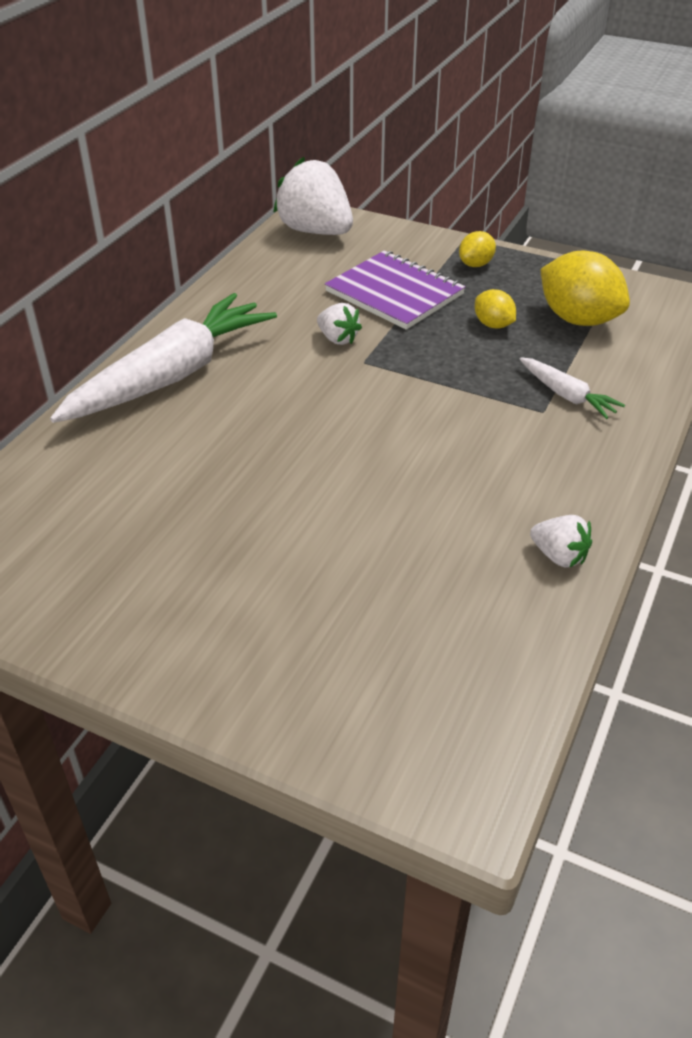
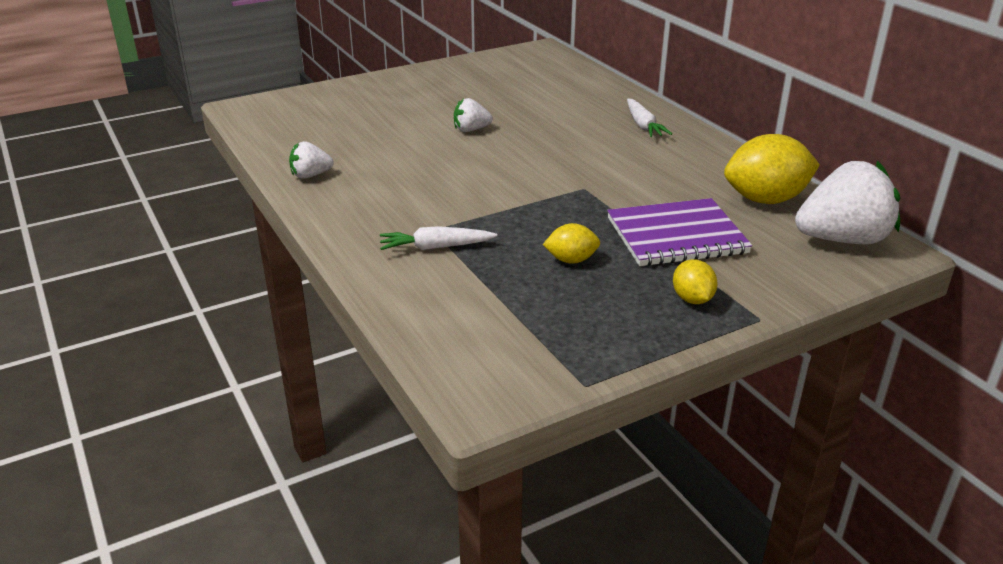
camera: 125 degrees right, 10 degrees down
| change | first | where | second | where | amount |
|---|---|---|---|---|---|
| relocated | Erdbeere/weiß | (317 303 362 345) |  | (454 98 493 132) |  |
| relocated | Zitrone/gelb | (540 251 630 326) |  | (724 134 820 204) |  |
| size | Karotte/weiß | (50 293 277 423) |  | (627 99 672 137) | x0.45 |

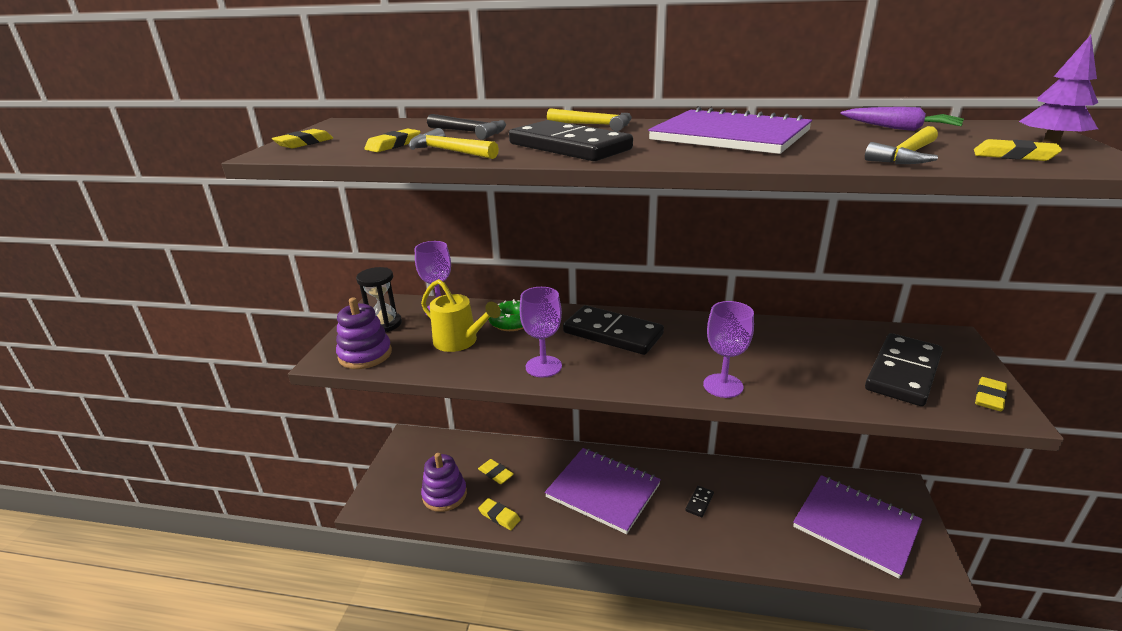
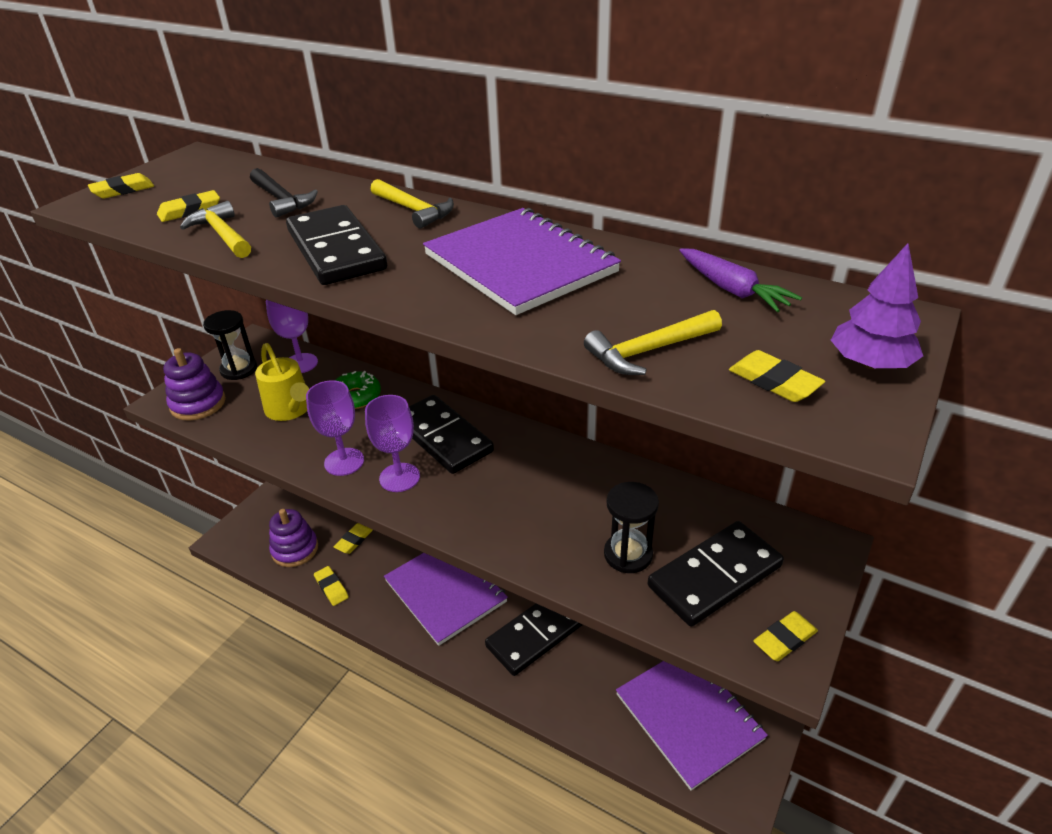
camera: 20 degrees right, 10 degrees up
| change | first | where | second | where | amount |
|---|---|---|---|---|---|
| appeared |  |  | Sanduhr/schwarz | (604 482 659 573) |  |
| relocated | Kelch/lila | (703 301 754 398) |  | (365 395 420 492) |  |
| spun | Radiergummi/gelb | (478 459 514 484) |  | (333 523 373 554) | 60 degrees clockwise |
| size | Dominostein/schwarz | (685 486 714 517) |  | (485 604 583 676) | x2.33 |

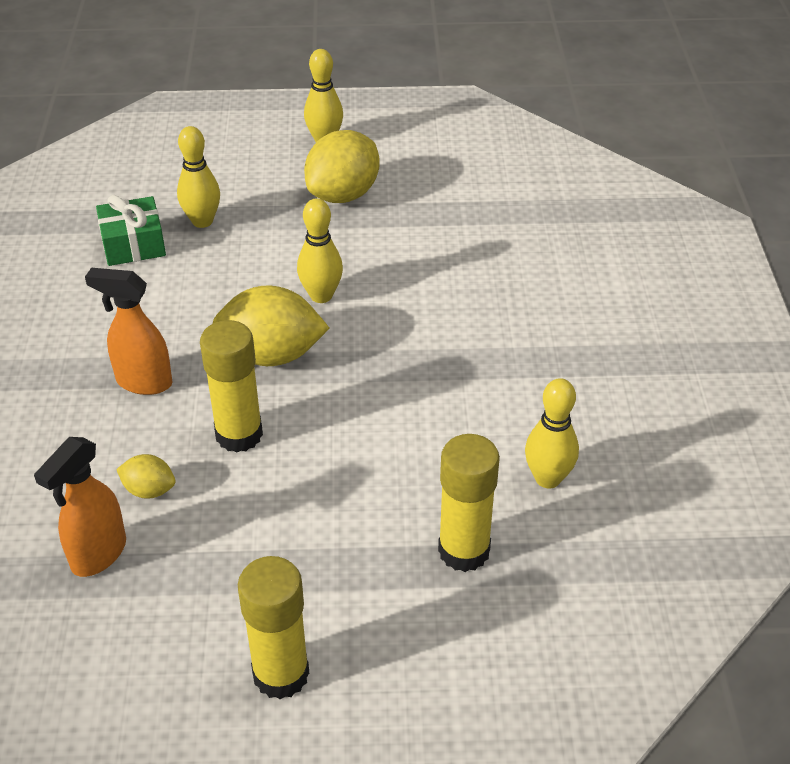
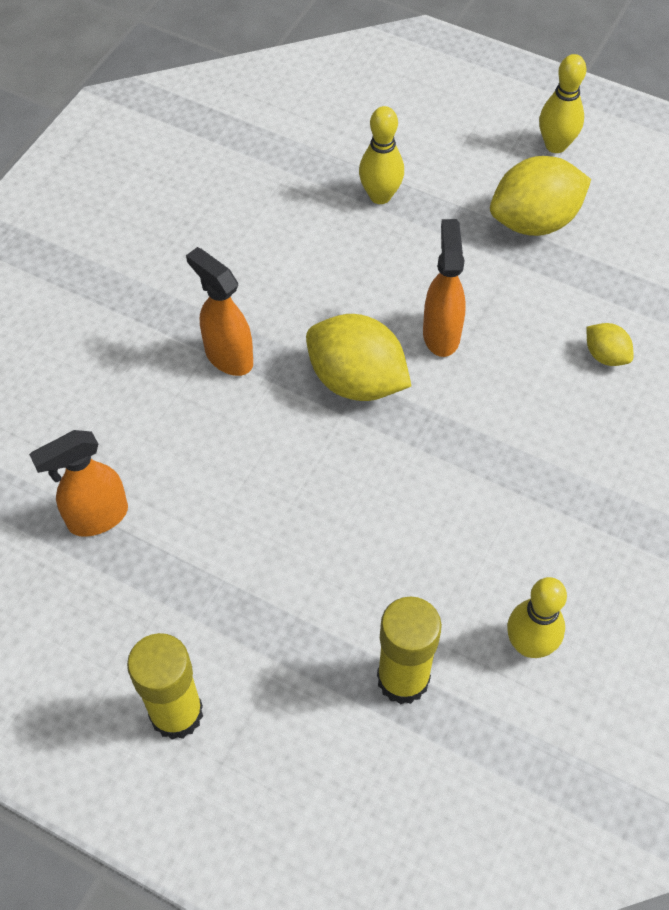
camera: 30 degrees right, 15 degrees up
| change | first | where | second | where | amount |
|---|---|---|---|---|---|
| missing | Geschenk/grün | (96 195 166 266) |  |  |  |
| missing | Klebestift/gelb | (200 320 263 453) |  |  |  |
| relocated | Zitrone/gelb | (116 454 176 499) |  | (586 323 633 366) |  |
| exchanged | Bowlingkegel/gelb | (297 198 343 303) | Sprühflasche/orange | (423 219 466 357) |  |

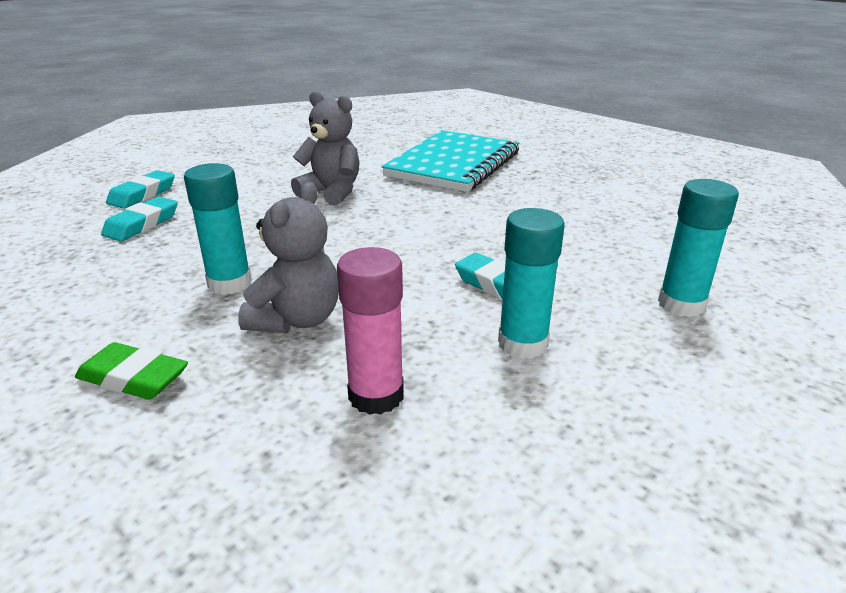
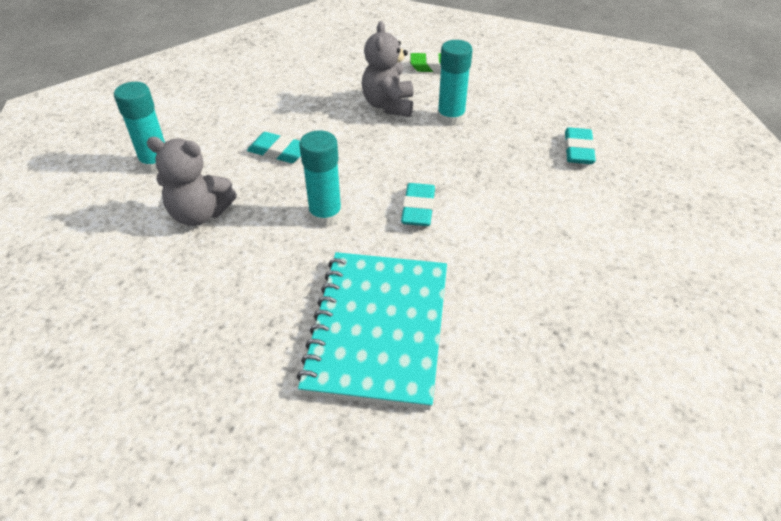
camera: 160 degrees right, 15 degrees up
| change | first | where | second | where | amount |
|---|---|---|---|---|---|
| missing | Klebestift/rosa | (337 247 404 415) |  |  |  |
| relocated | Radiergummi/türkis | (106 170 175 209) |  | (401 183 435 226) |  |
| relocated | Teddybär/grau | (291 91 359 205) |  | (147 137 237 226) |  |
| relocated | Klebestift/türkis | (498 208 564 359) |  | (299 130 342 227) |  |

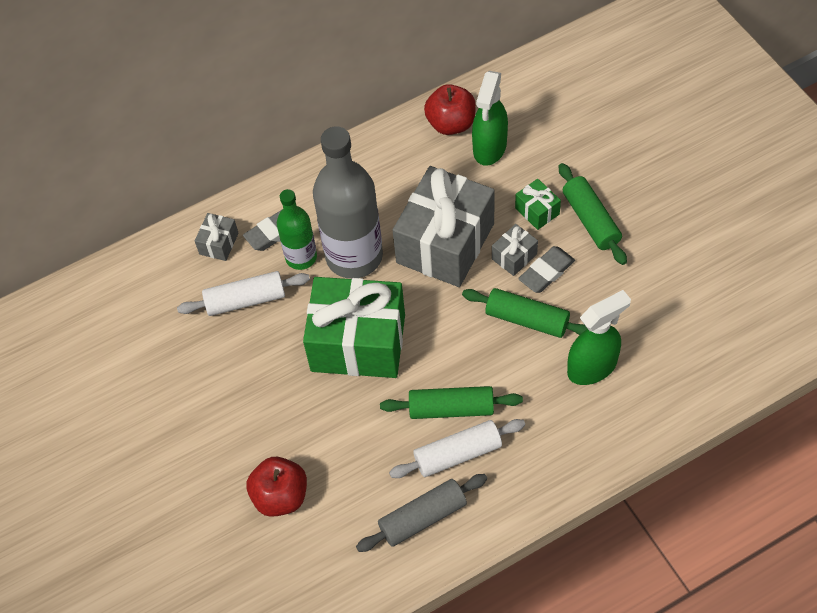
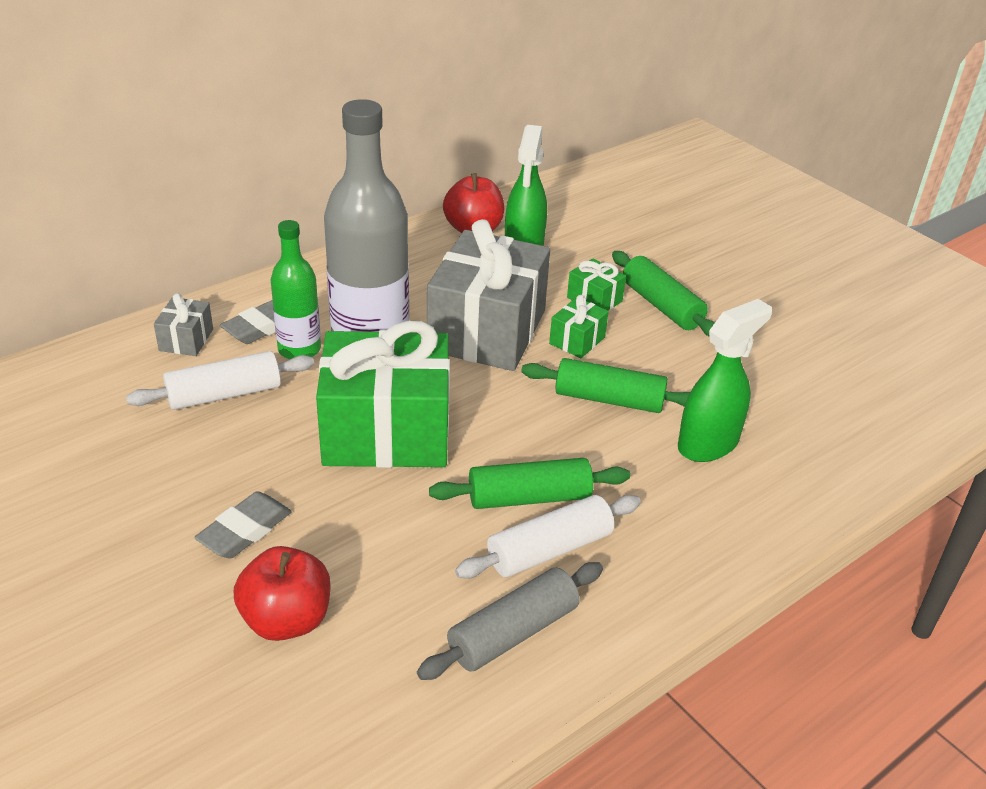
camera: 15 degrees left, 20 degrees down
| change | first | where | second | where | amount |
|---|---|---|---|---|---|
| relocated | Radiergummi/grau | (518 246 575 293) |  | (194 492 292 559) |  |
| colour | Geschenk/grau | (492 224 538 276) | Geschenk/grün | (549 295 609 358) |  |

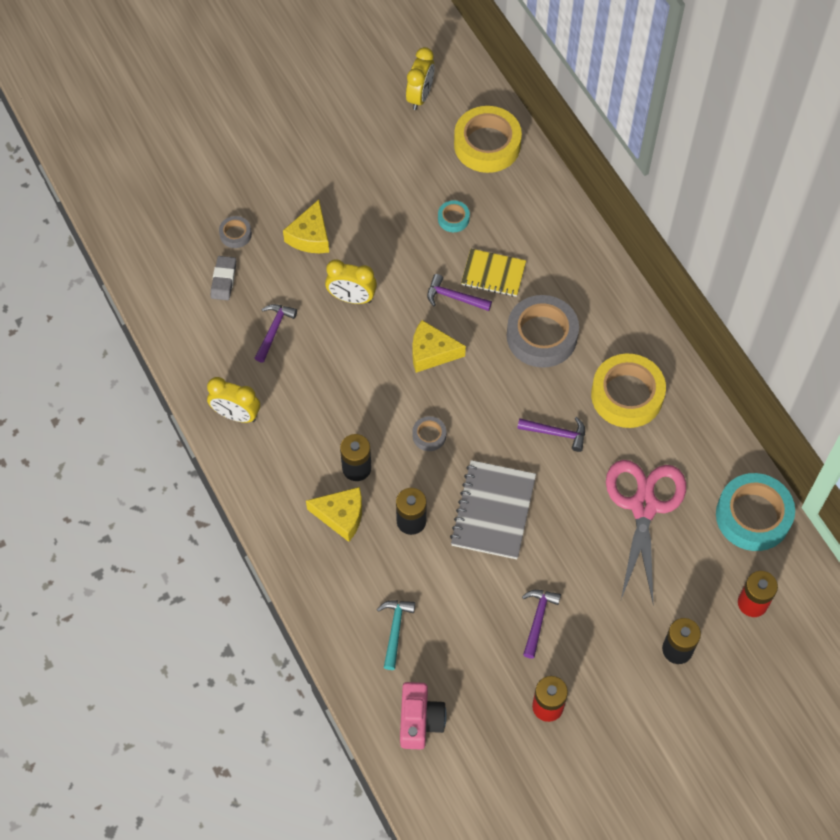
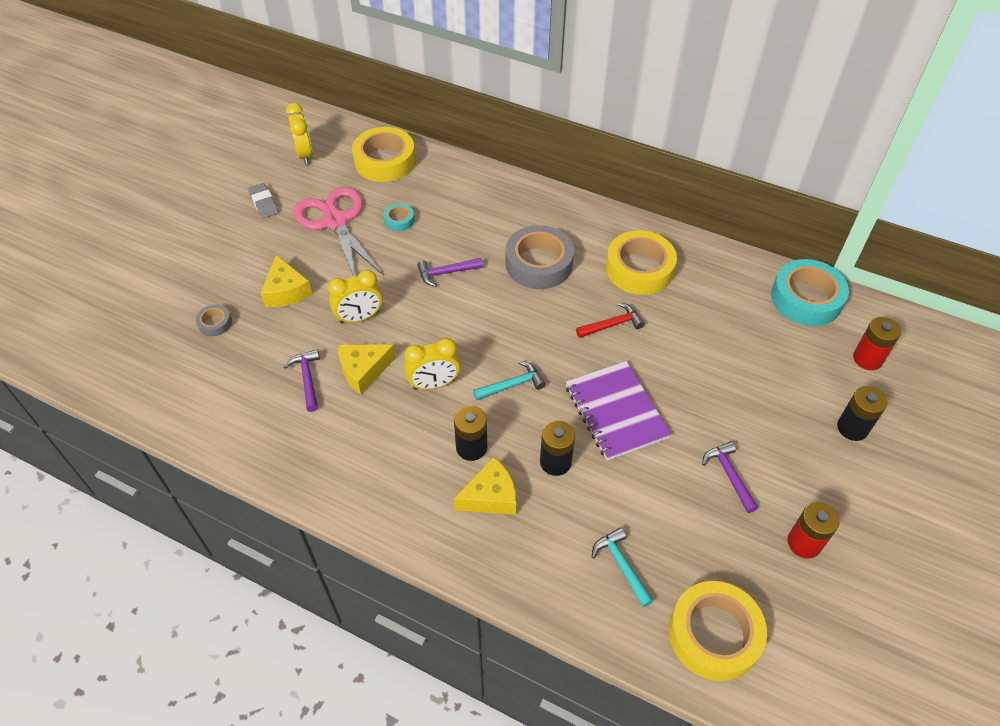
camera: 35 degrees left, 10 degrees down
| change | first | where | second | where | amount |
|---|---|---|---|---|---|
| missing | Notizbuch/gelb | (461 249 526 297) |  |  |  |
| relocated | Wecker/gelb | (207 377 260 423) |  | (404 338 460 390) |  |
| relocated | Radiergummi/grau | (211 256 236 300) |  | (248 183 279 219) |  |
| relocated | Käse/gelb | (412 320 466 373) |  | (338 344 396 394) |  |
| relocated | Schere/rosa | (606 460 686 603) |  | (294 187 384 277) |  |
| exchanged | Kamera/rosa | (400 682 447 750) | Klebeband/gelb | (669 581 767 681) |  |
| exchanged | Klebeband/grau | (412 416 446 451) | Hammer/türkis | (473 361 546 400) |  |
| colour | Notizbuch/grau | (450 460 536 559) | Notizbuch/lila | (566 361 671 460) |  |
| colour | Hammer/lila | (517 417 585 452) | Hammer/rot | (576 303 645 338) |  |

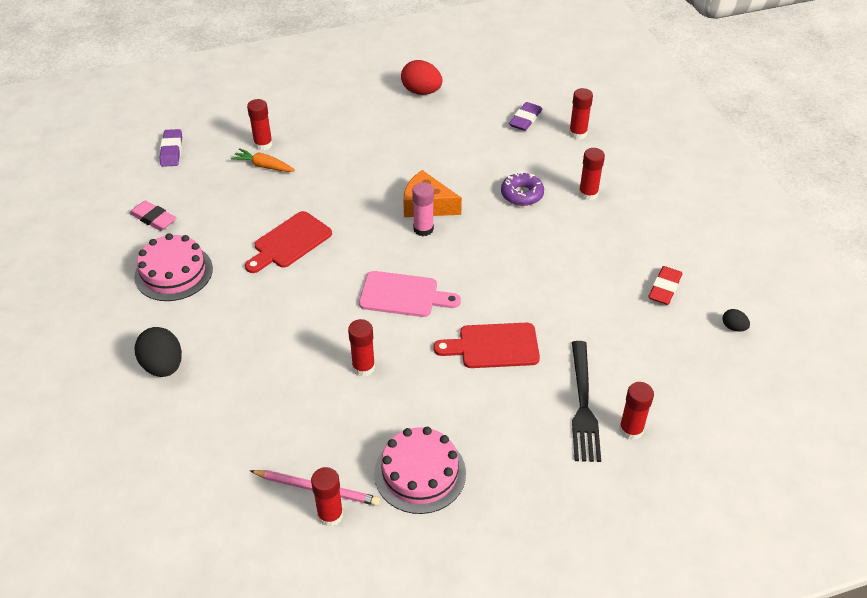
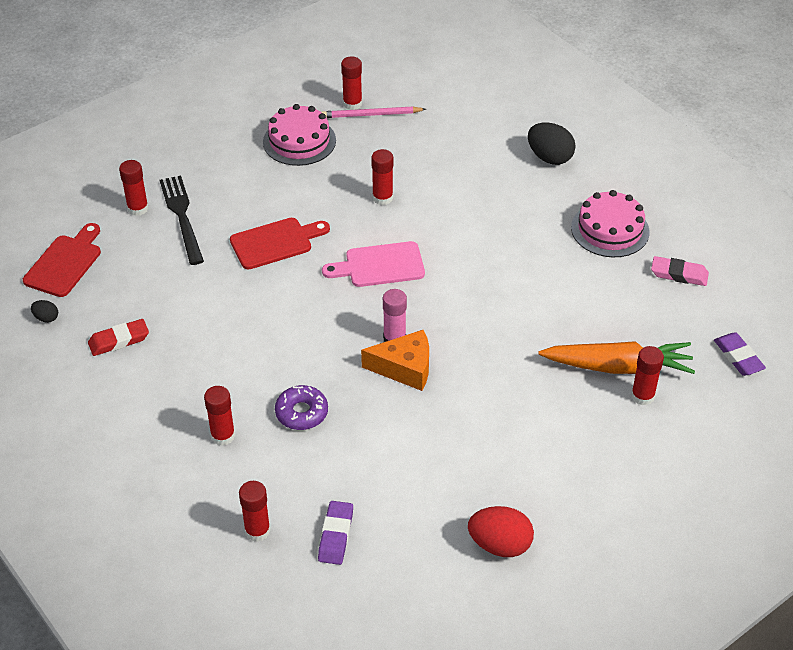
camera: 160 degrees right, 0 degrees up
| change | first | where | second | where | amount |
|---|---|---|---|---|---|
| relocated | Schneidebrett/rot | (245 211 332 273) |  | (23 223 101 297) |  |
| spun | Radiergummi/rot | (648 266 682 305) |  | (88 319 149 356) | 60 degrees clockwise |
| size | Karotte/orange | (231 148 295 172) |  | (538 341 695 374) | x1.83 |

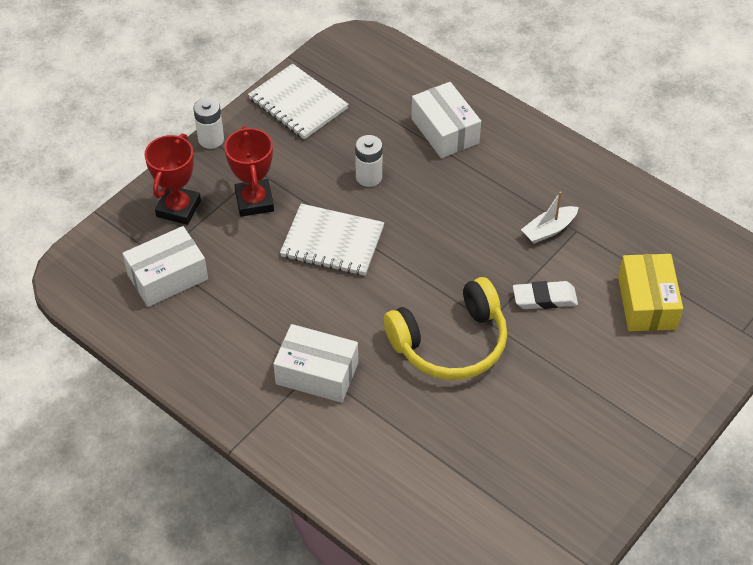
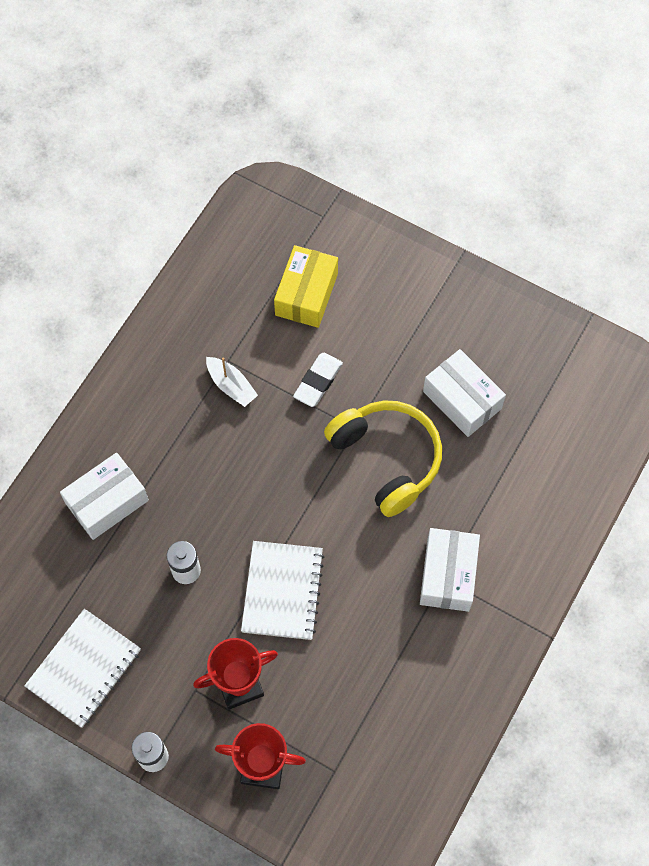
camera: 100 degrees left, 15 degrees up
| change | first | where | second | where | amount |
|---|---|---|---|---|---|
| relocated | Schachtel/weiß | (122 226 208 307) |  | (423 349 506 437) |  |
| spun | Radiergummi/weiß | (513 281 578 309) |  | (293 353 343 407) | 45 degrees clockwise |
| spun | Schachtel/gelb | (618 254 683 331) |  | (274 245 338 328) | 60 degrees counterclockwise |

